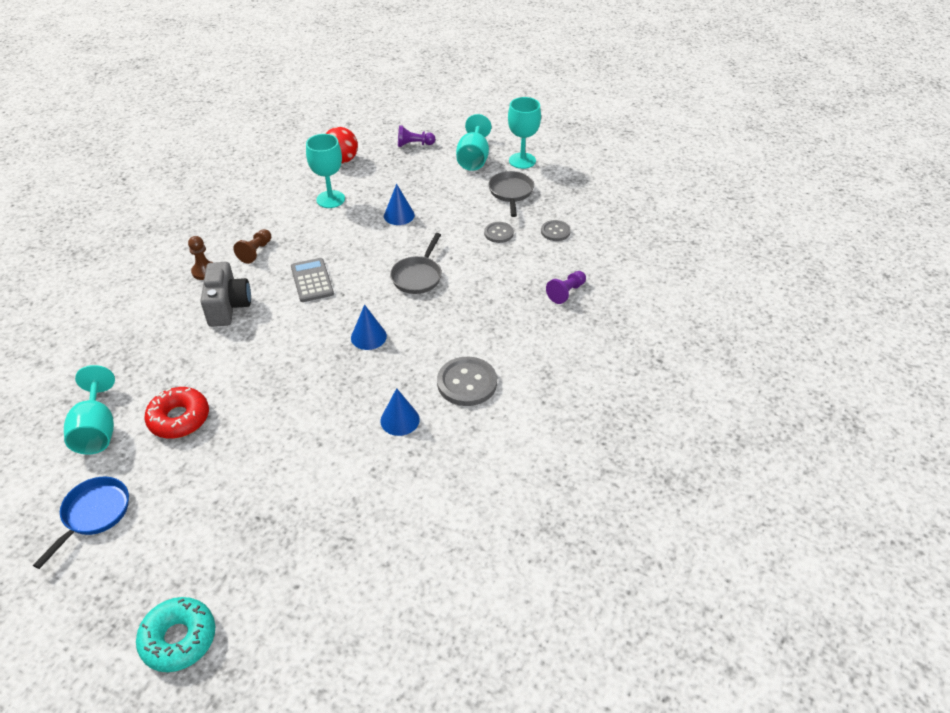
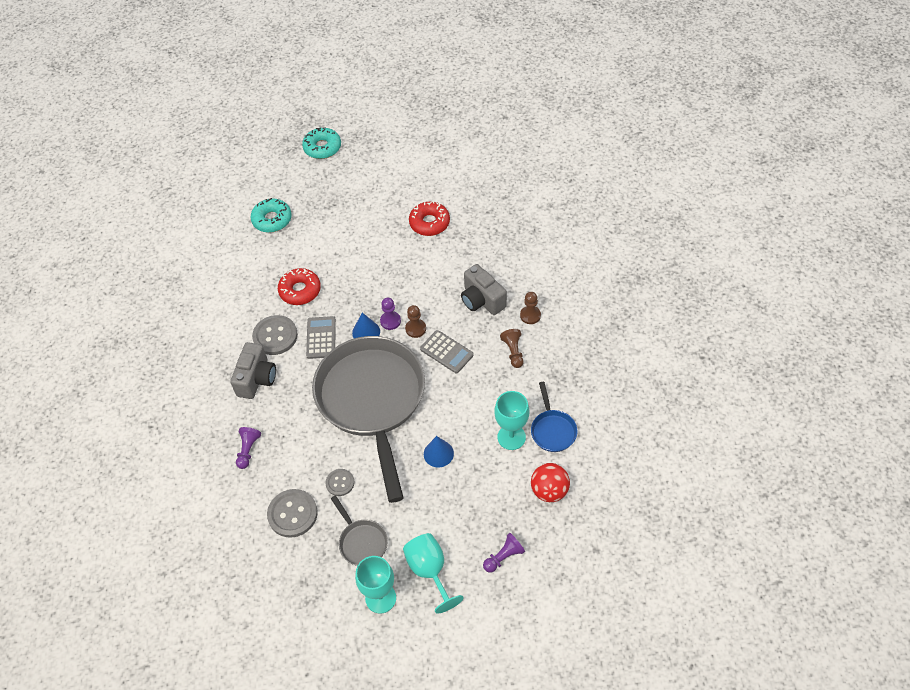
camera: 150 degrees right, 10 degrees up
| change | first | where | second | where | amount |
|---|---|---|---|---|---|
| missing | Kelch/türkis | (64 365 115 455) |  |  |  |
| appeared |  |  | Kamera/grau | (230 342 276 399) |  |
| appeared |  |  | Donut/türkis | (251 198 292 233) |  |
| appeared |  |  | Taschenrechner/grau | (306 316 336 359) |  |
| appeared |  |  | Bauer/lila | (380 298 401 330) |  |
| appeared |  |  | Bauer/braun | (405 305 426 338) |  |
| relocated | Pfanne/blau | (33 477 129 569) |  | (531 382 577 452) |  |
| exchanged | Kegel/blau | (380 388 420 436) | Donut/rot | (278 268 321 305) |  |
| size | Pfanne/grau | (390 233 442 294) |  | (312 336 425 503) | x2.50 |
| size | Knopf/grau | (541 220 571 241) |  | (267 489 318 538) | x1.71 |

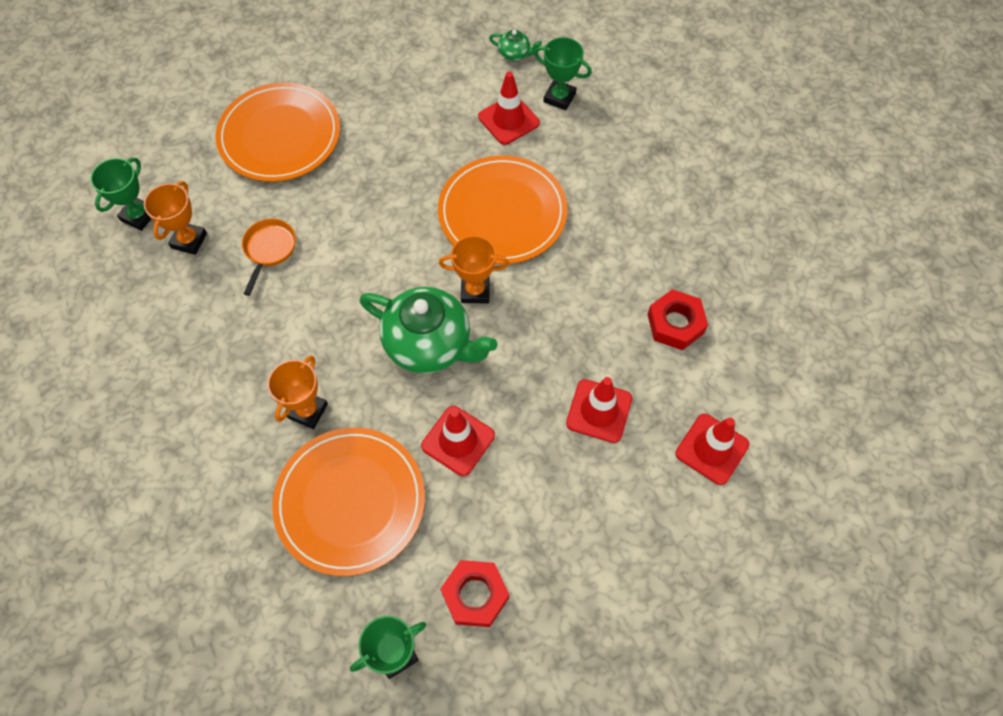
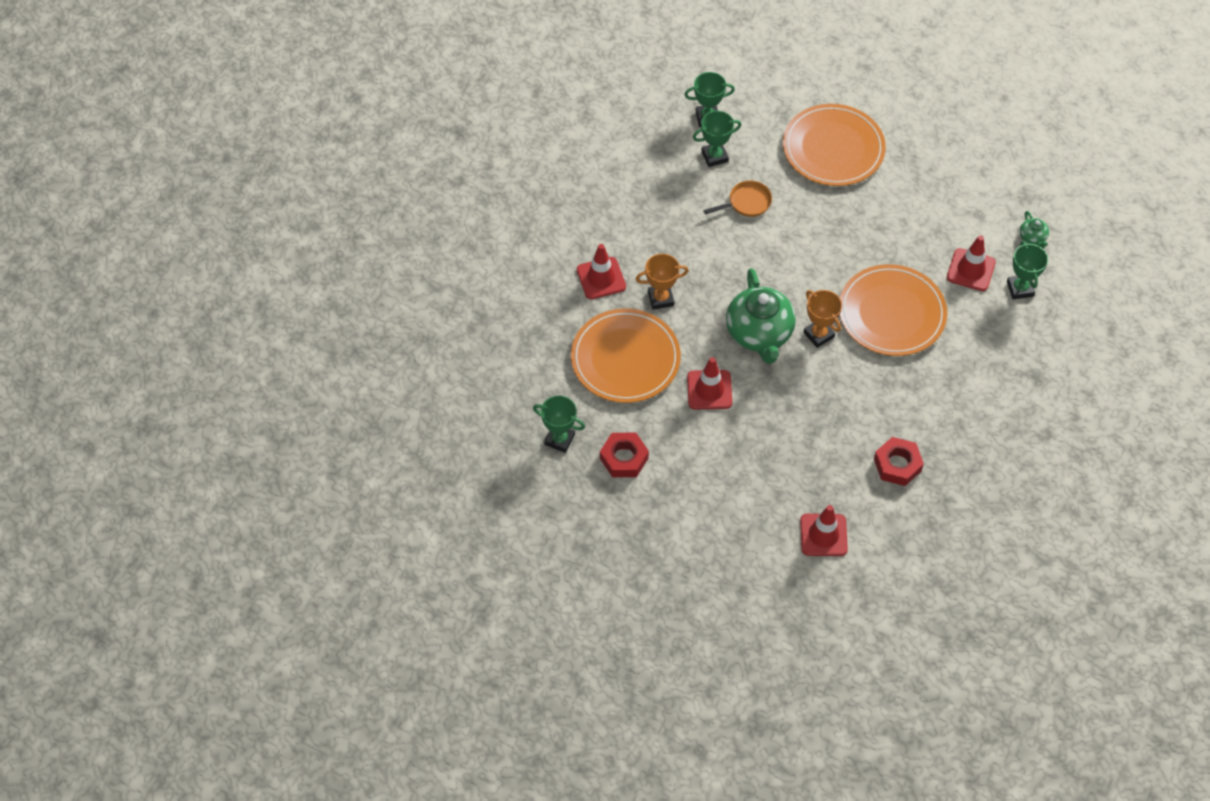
camera: 55 degrees right, 5 degrees down
| change | first | where | second | where | amount |
|---|---|---|---|---|---|
| relocated | Leitkegel/rot | (566 377 632 443) |  | (577 244 626 299) |  |
| colour | Pokal/orange | (144 181 207 255) | Pokal/grün | (693 111 741 167) |  |

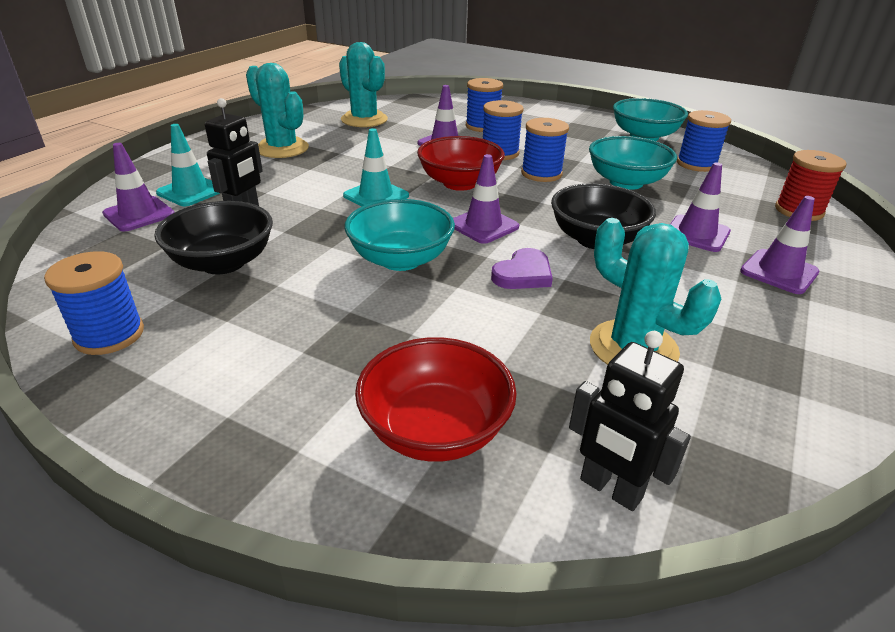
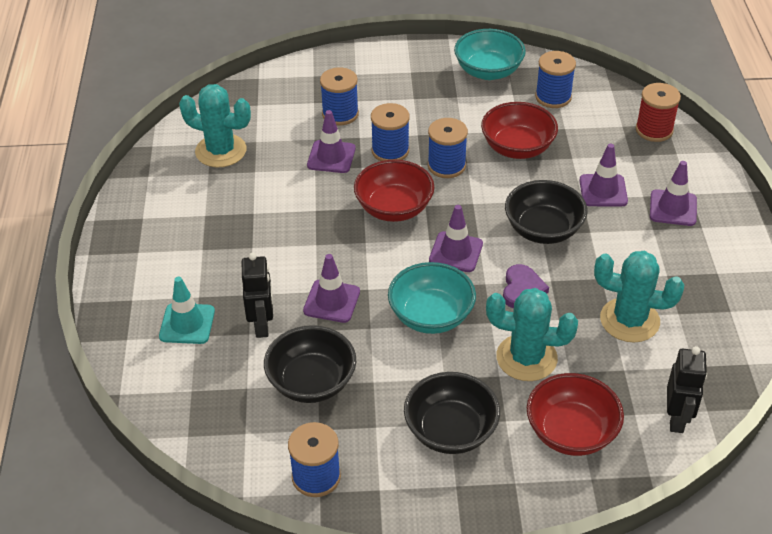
camera: 30 degrees left, 10 degrees up
| change | first | where | second | where | amount |
|---|---|---|---|---|---|
| missing | Leitkegel/türkis | (343 128 409 206) |  |  |  |
| appeared |  |  | Schüssel/schwarz | (404 372 500 454) |  |
| relocated | Leitkegel/lila | (102 143 175 231) |  | (303 254 360 323) |  |
| relocated | Kaktus/türkis | (246 63 309 158) |  | (486 288 578 381) |  |
| colour | Schüssel/türkis | (589 136 677 190) | Schüssel/rot | (481 102 558 159) |  |
| spun | Roboter/schwarz | (569 331 691 511) |  | (667 346 707 433) | 90 degrees counterclockwise |

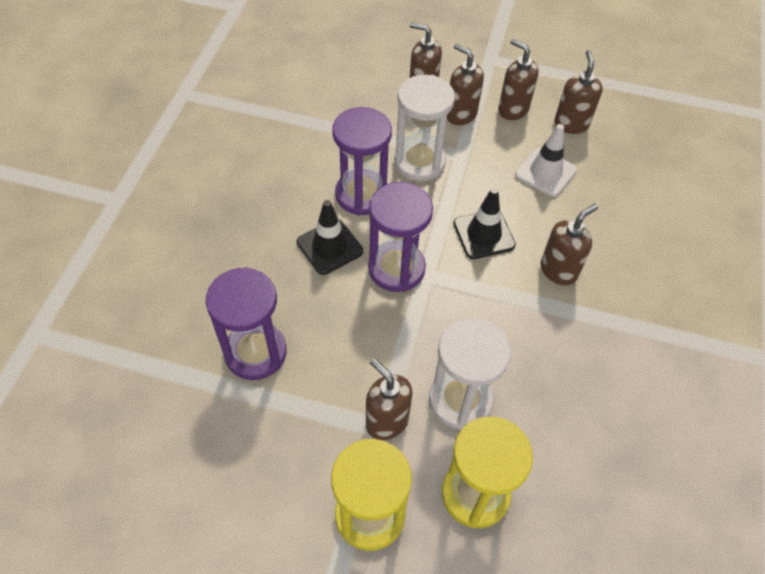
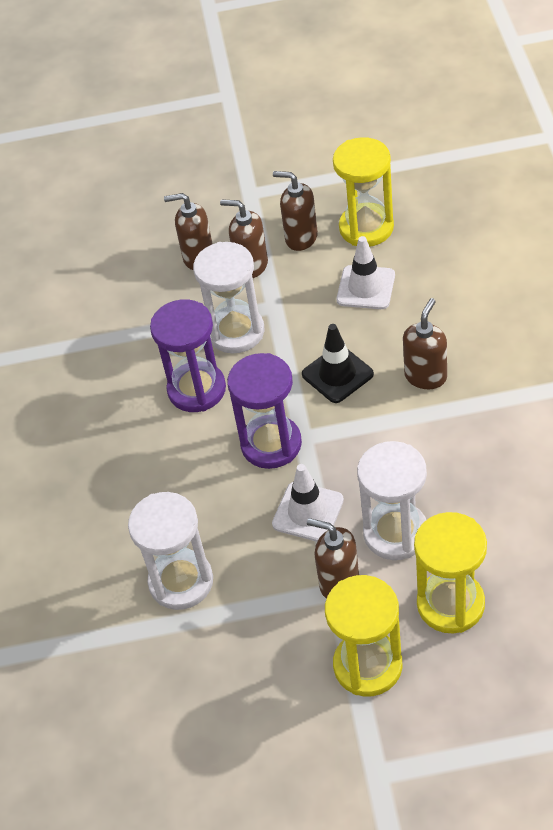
camera: 15 degrees left, 5 degrees down
| change | first | where | second | where | amount |
|---|---|---|---|---|---|
| missing | Leitkegel/schwarz | (297 200 363 275) |  |  |  |
| appeared |  |  | Leitkegel/weiß | (272 464 344 542) |  |
| exchanged | Seifenspender/braun | (554 50 603 134) | Sanduhr/gelb | (333 137 394 247) |  |
| colour | Sanduhr/lila | (206 267 286 380) | Sanduhr/weiß | (128 492 213 610) |  |

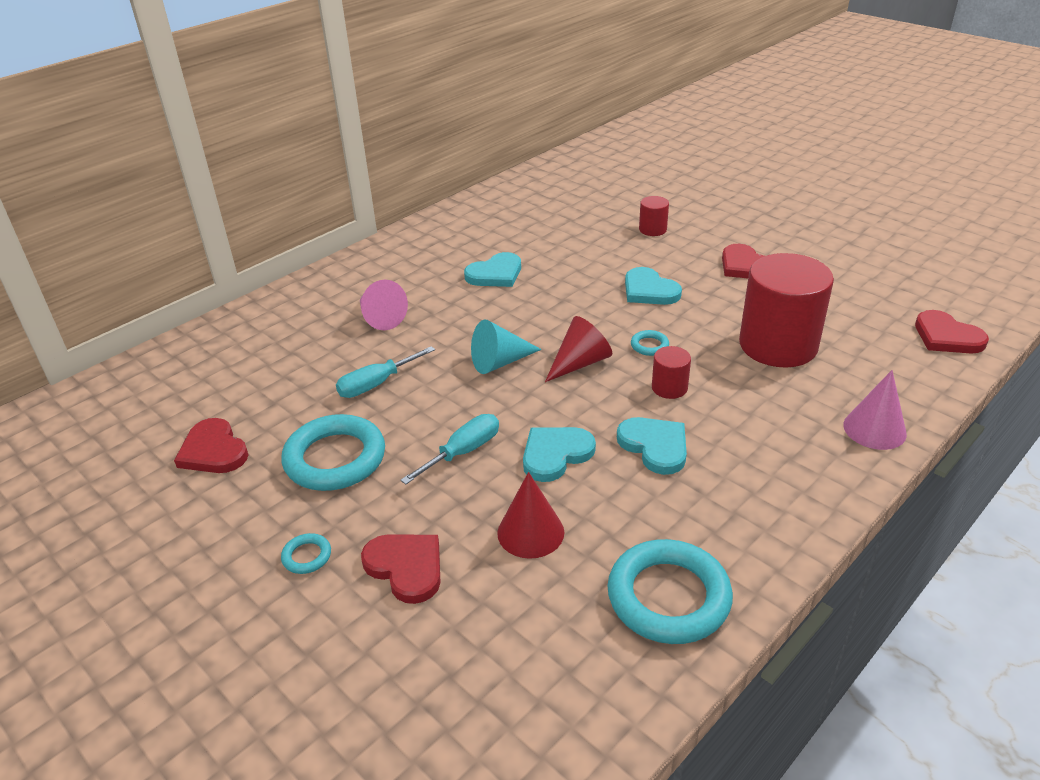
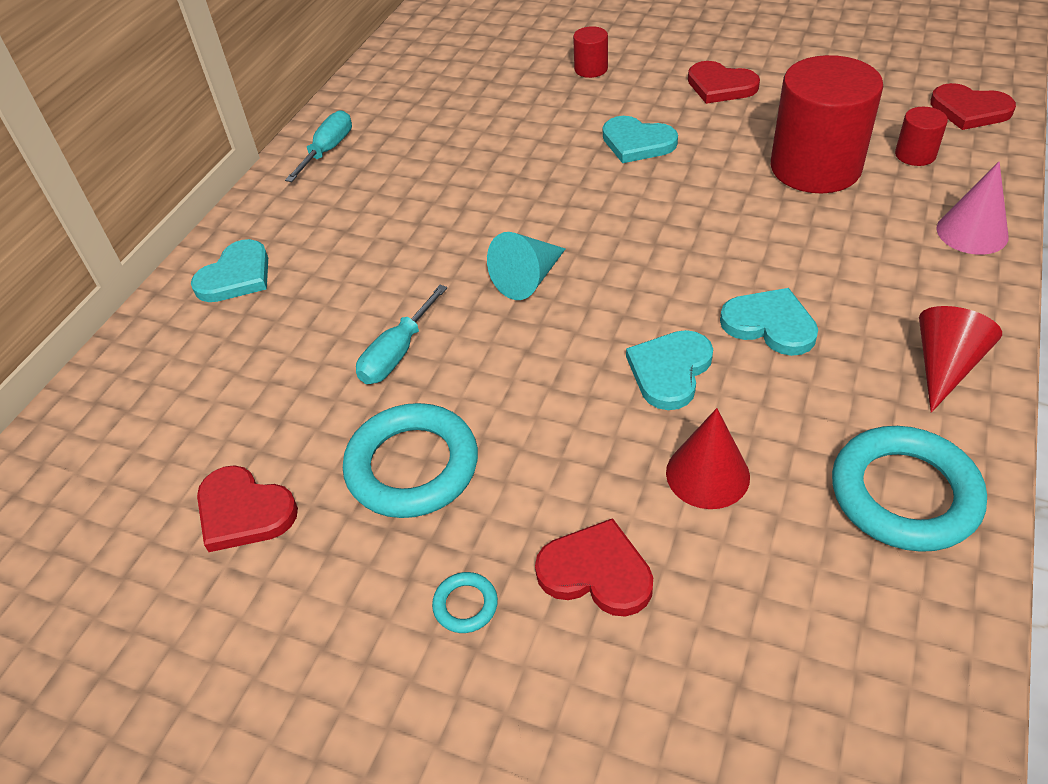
camera: 20 degrees left, 10 degrees up
| change | first | where | second | where | amount |
|---|---|---|---|---|---|
| missing | Kegel/rosa | (360 280 408 330) |  |  |  |
| missing | Ring/türkis | (631 330 669 356) |  |  |  |
| relocated | Schraubenzieher/türkis | (400 414 499 485) |  | (285 110 352 182) |  |
| relocated | Herz/türkis | (464 252 521 287) |  | (191 239 268 302) |  |
| relocated | Kegel/rot | (545 316 612 382) |  | (919 306 1002 413) |  |
| relocated | Vollzylinder/rot | (652 346 691 399) |  | (895 107 948 166) |  |

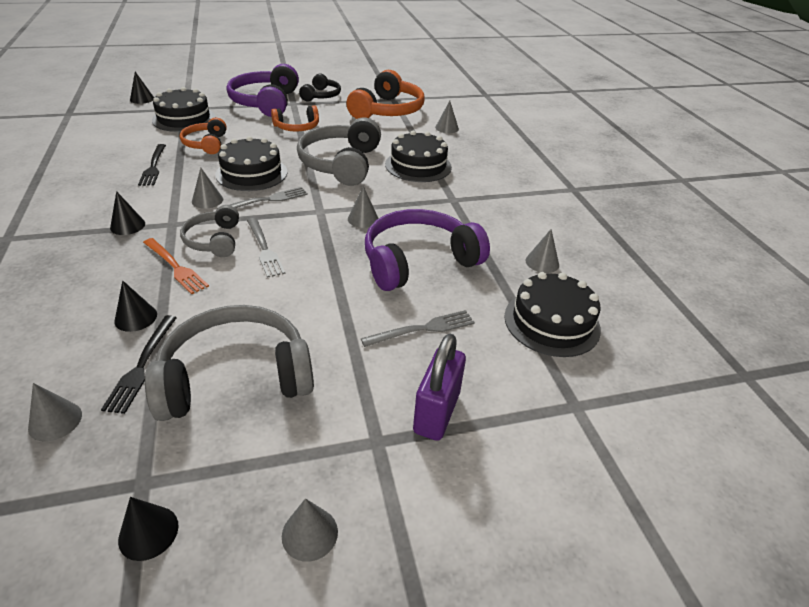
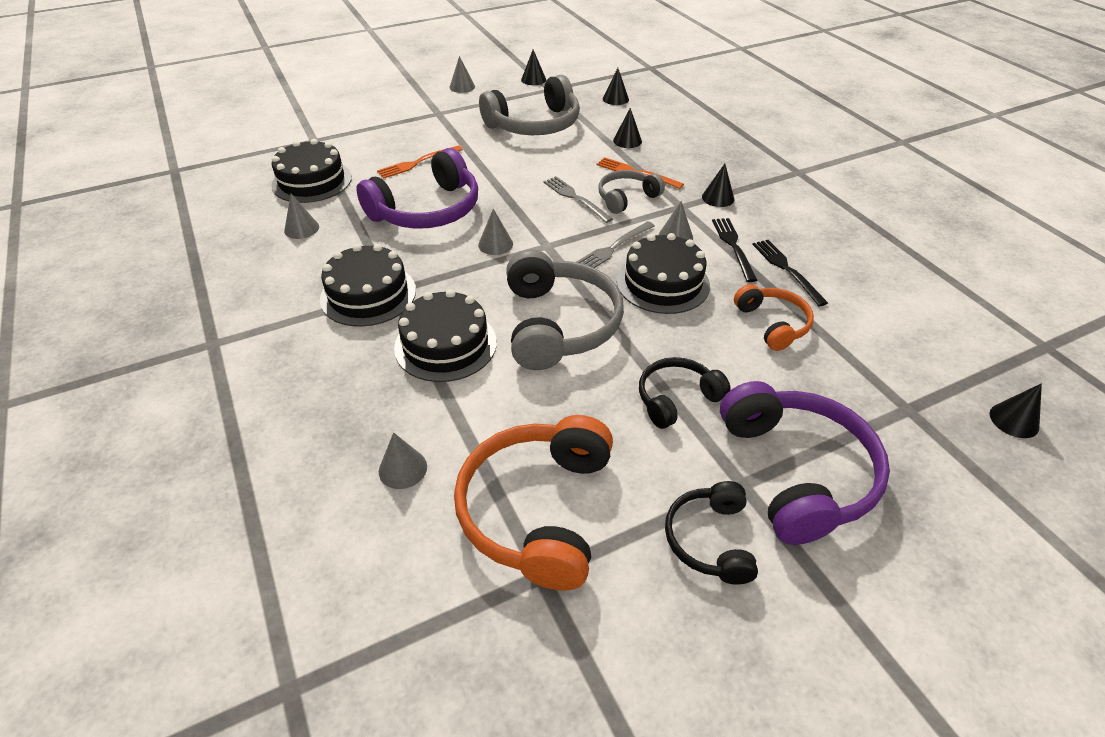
camera: 170 degrees right, 5 degrees up
| change | first | where | second | where | amount |
|---|---|---|---|---|---|
| missing | Vorhängeschloss/lila | (413 334 466 441) |  |  |  |
| relocated | Gabel/schwarz | (101 315 177 414) |  | (712 218 757 282) |  |
| relocated | Kuchen/schwarz | (152 87 216 132) |  | (320 244 416 327) |  |
| colour | Kegel/grau | (28 383 82 442) | Kegel/schwarz | (603 68 629 105) |  |
| colour | Kopfhörer/orange | (271 105 319 132) | Kopfhörer/schwarz | (639 357 731 429) |  |
| colour | Gabel/grau | (361 310 475 347) | Gabel/orange | (377 145 463 178) |  |
| spun | Kopfhörer/grau | (180 205 239 257) |  | (599 170 665 214) | 105 degrees counterclockwise |

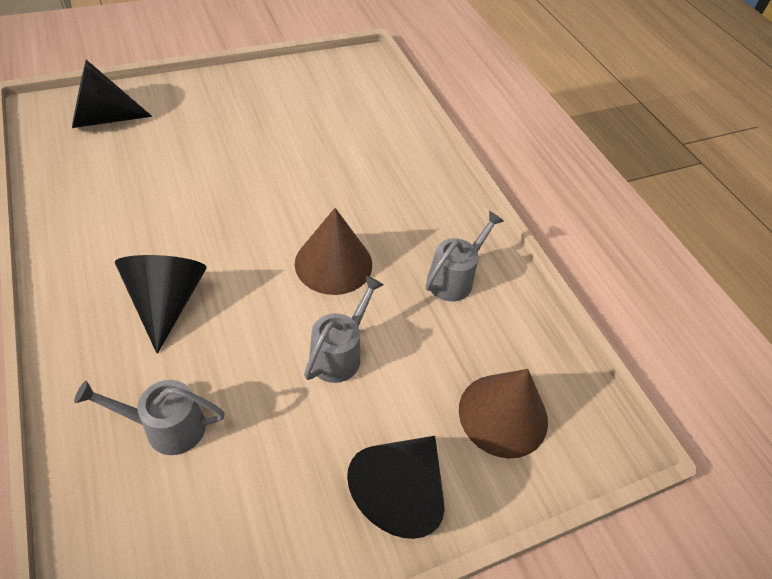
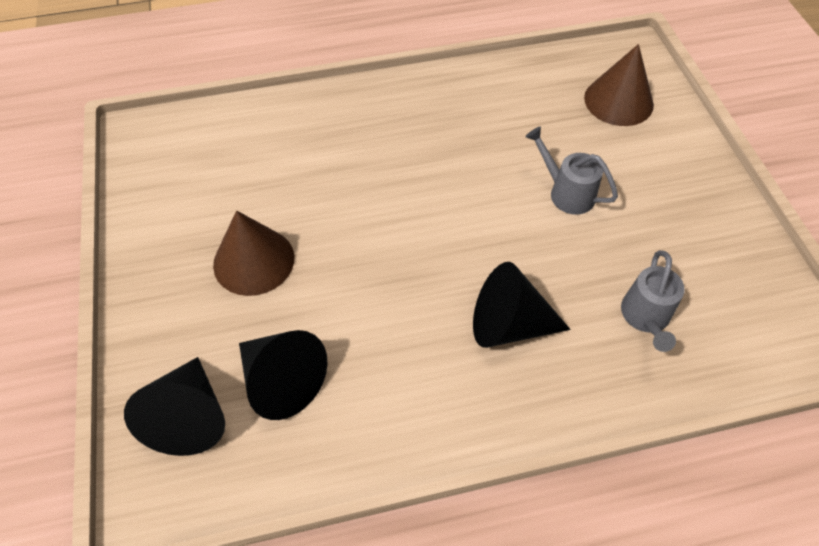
camera: 75 degrees left, 5 degrees up
| change | first | where | second | where | amount |
|---|---|---|---|---|---|
| missing | Gießkanne/grau | (426 211 504 301) |  |  |  |
| relocated | Kegel/braun | (295 208 372 295) |  | (213 211 294 296) |  |
| relocated | Kegel/schwarz | (347 436 444 539) |  | (239 330 328 420) |  |

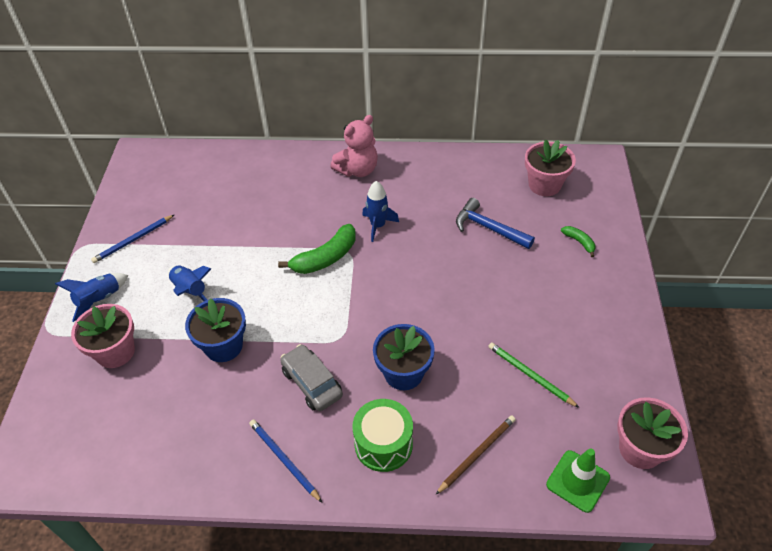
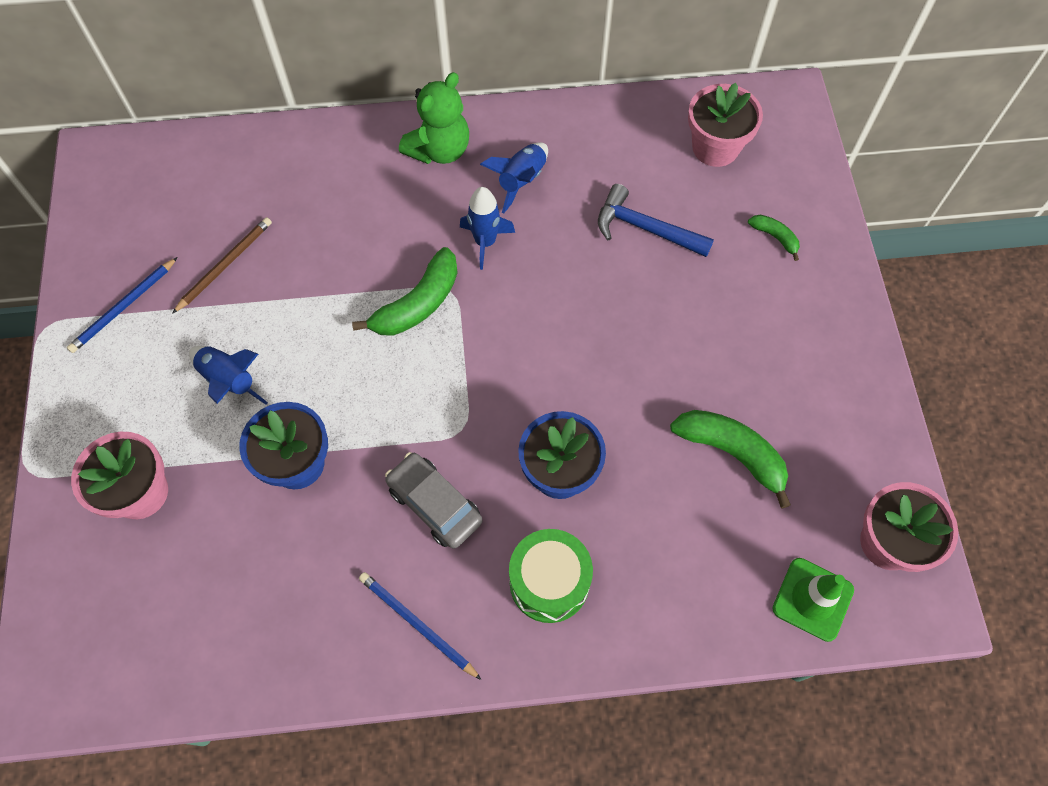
camera: 10 degrees left, 15 degrees up
| change | first | where | second | where | amount |
|---|---|---|---|---|---|
| relocated | Rakete/blau | (55 273 128 322) |  | (480 142 548 213) |  |
| relocated | Bleistift/braun | (435 415 516 495) |  | (172 217 272 314) |  |
| exchanged | Bleistift/grün | (488 342 579 408) | Banane/grün | (670 410 791 508) |  |
| colour | Teddybär/rosa | (330 115 378 177) | Teddybär/grün | (399 72 469 164) |  |

